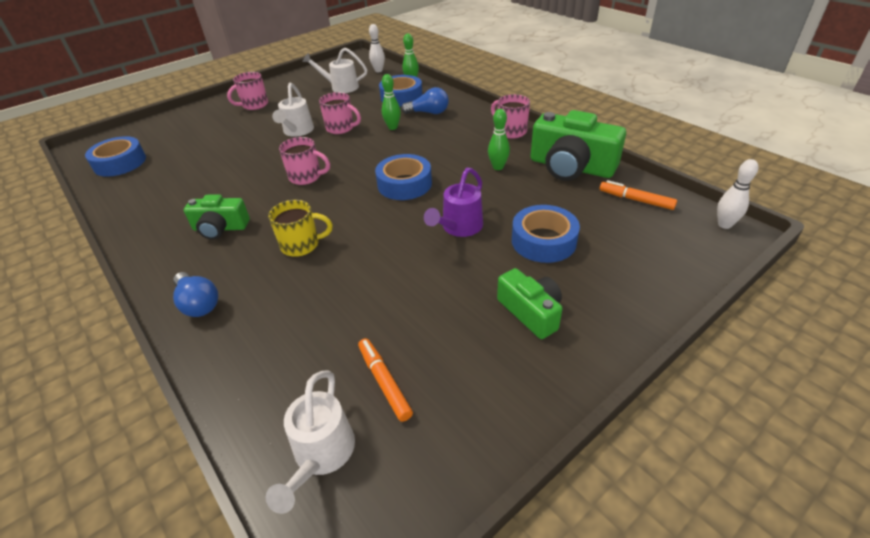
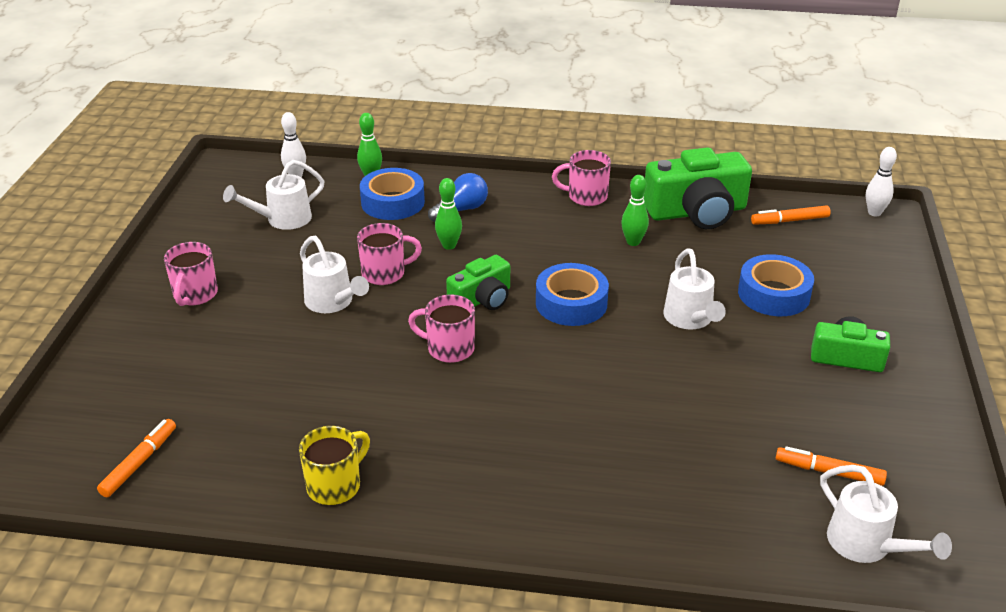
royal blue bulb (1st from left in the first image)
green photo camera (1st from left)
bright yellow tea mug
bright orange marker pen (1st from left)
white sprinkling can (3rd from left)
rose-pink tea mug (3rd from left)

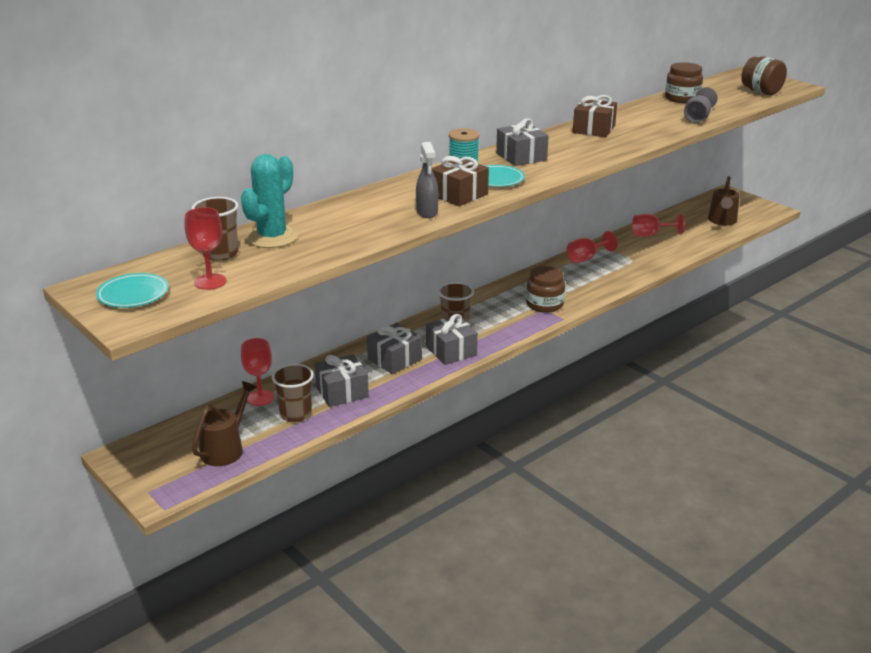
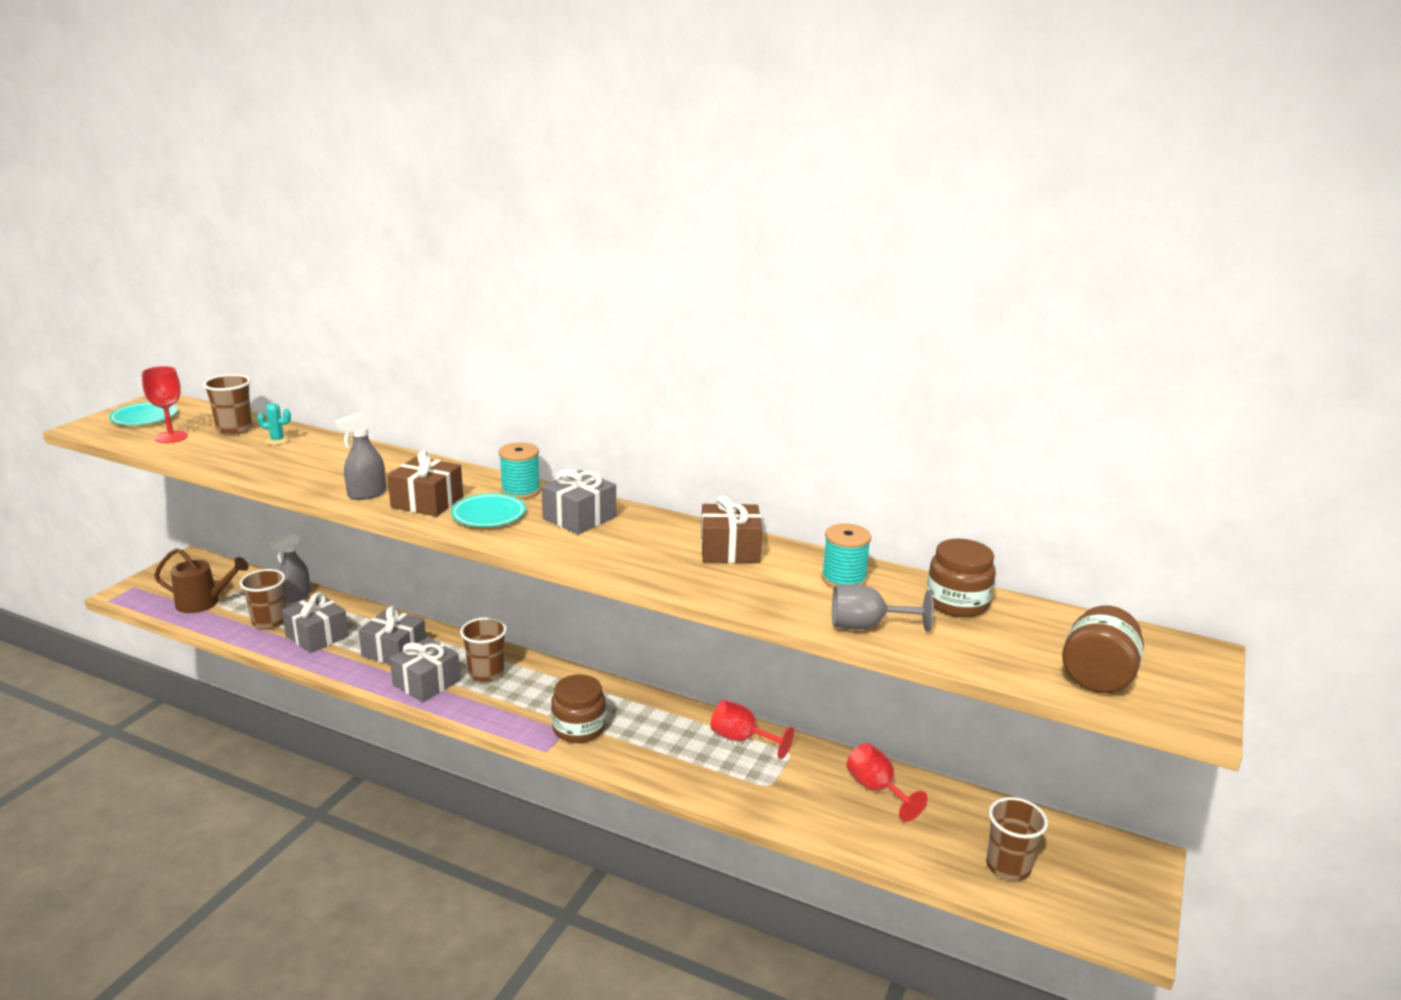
turquoise bobbin (2nd from left)
grey sprayer (1st from left)
dark brown cup (4th from left)
turquoise saguaro cactus

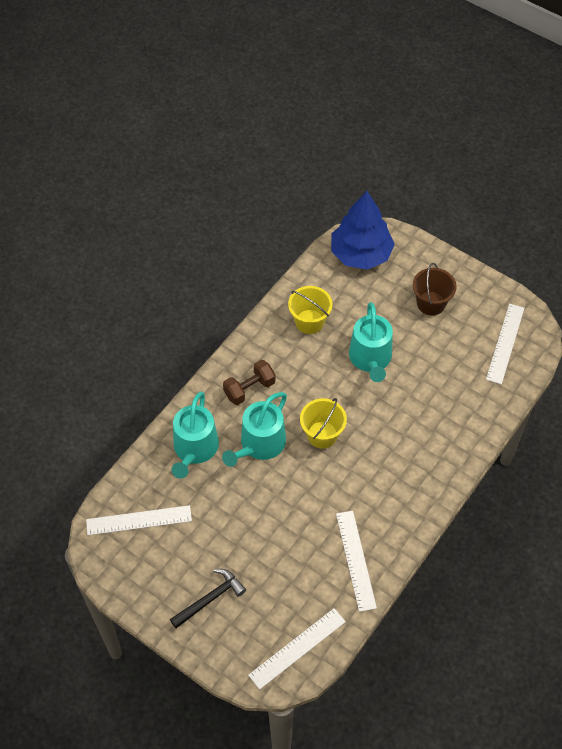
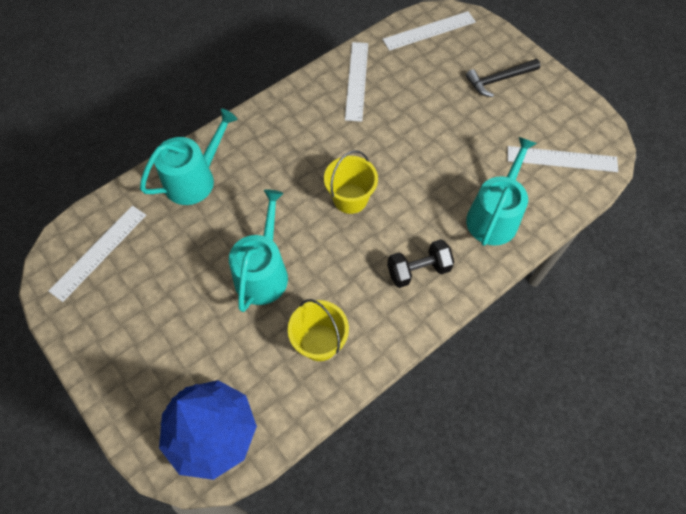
dark brown bucket
turquoise sprinkling can (1st from left)
black free weight

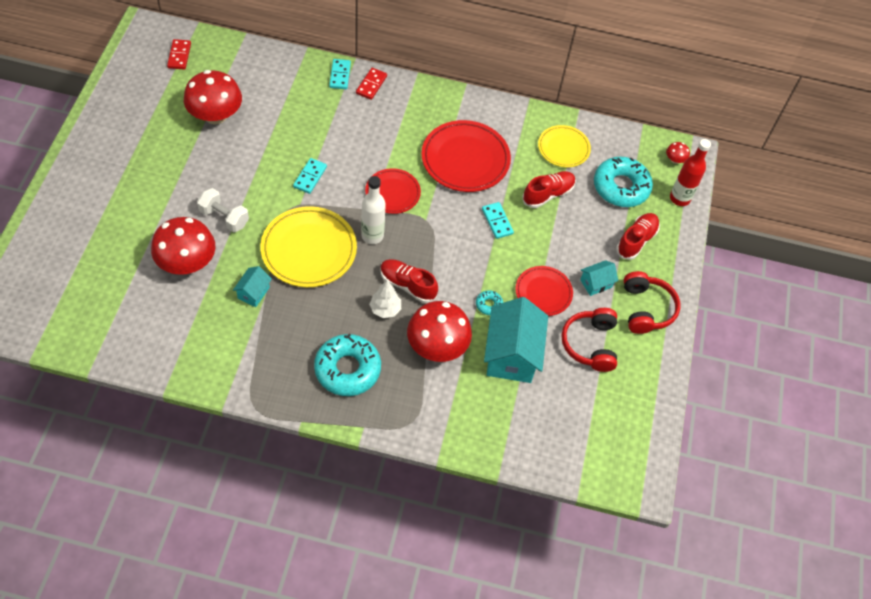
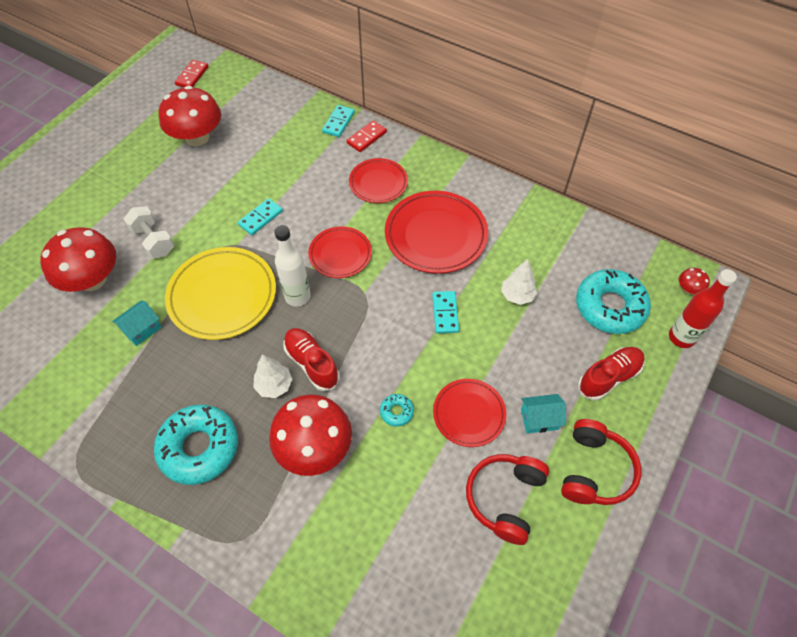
turquoise toy house (2nd from left in the first image)
bright yellow flat dish (2nd from left in the first image)
scarlet flat dish (2nd from left)
white tree (2nd from left)

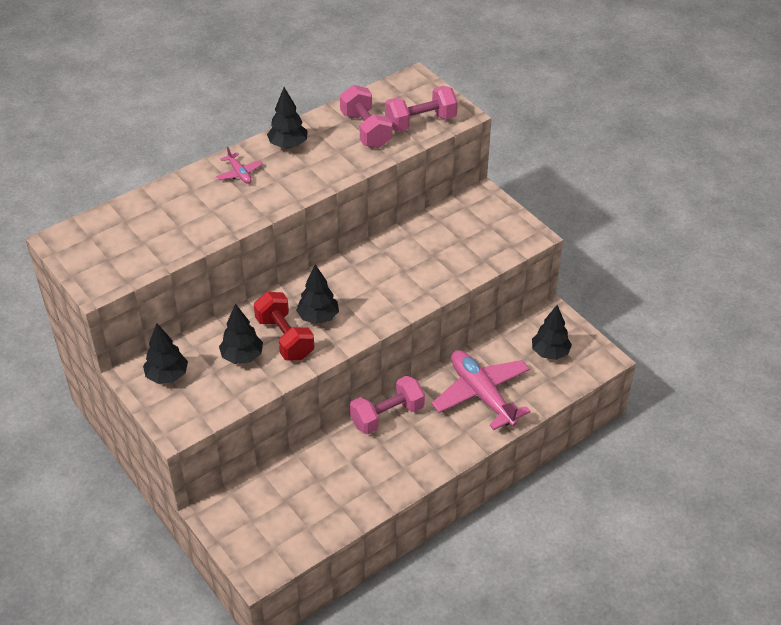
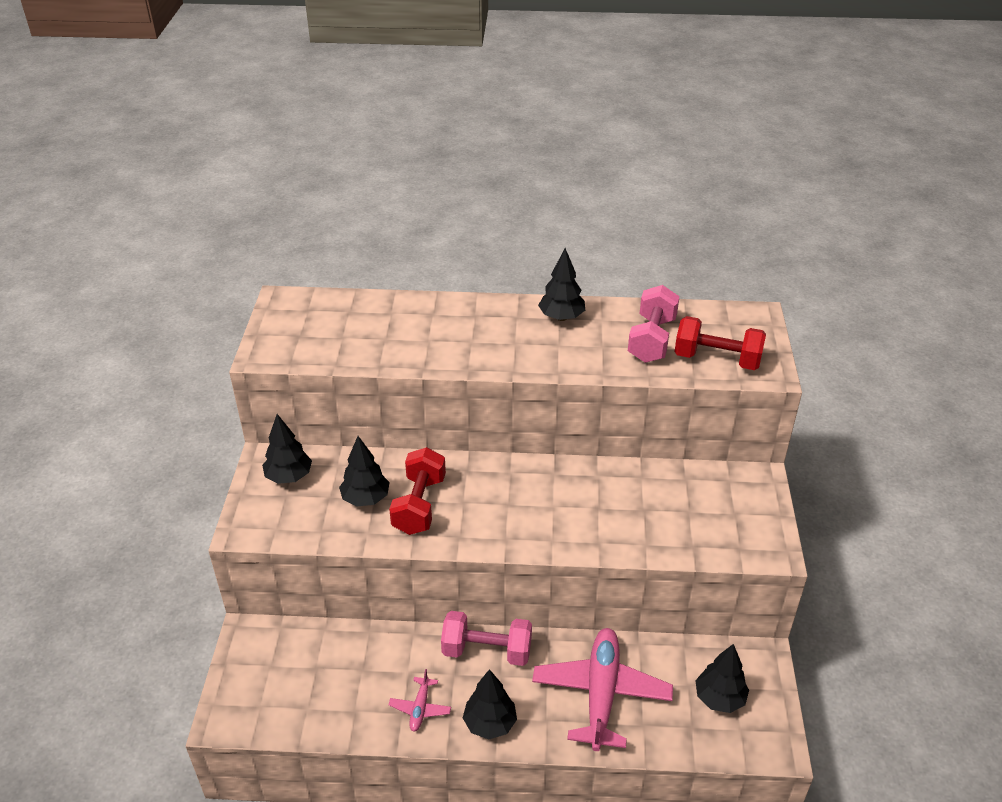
rose-pink toy plane (1st from left)
black tree (3rd from left)
scarlet free weight (2nd from left)

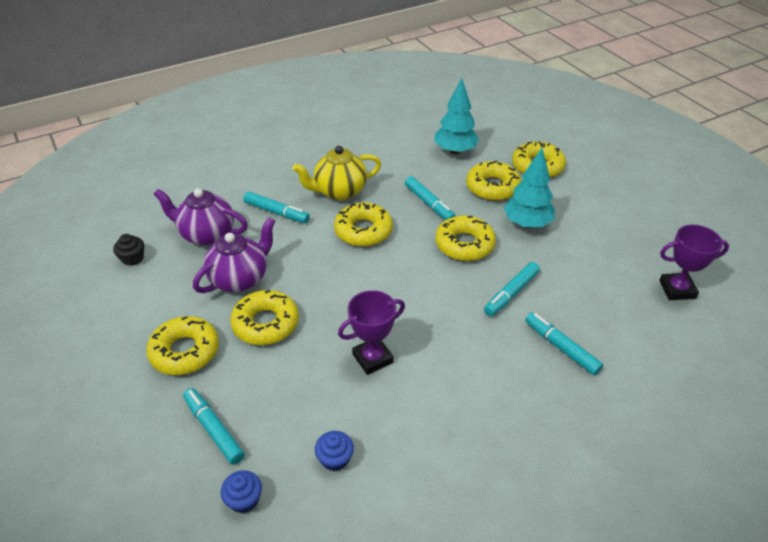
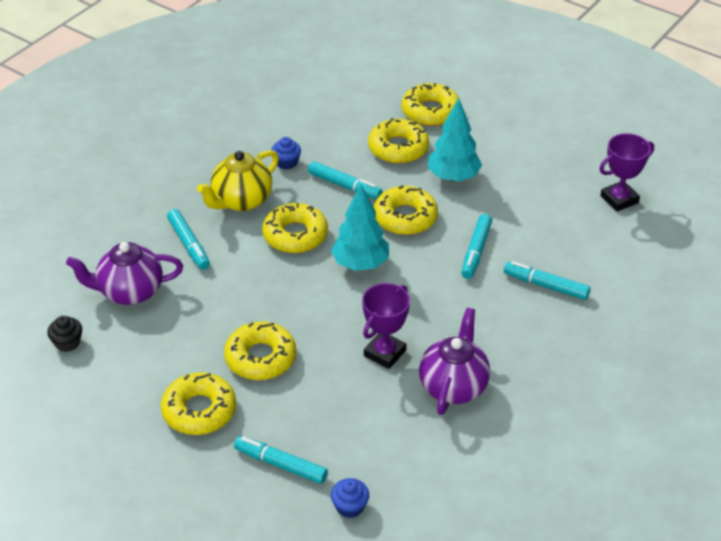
violet tea pot (2nd from left)
royal blue muffin (1st from left)
turquoise tree (1st from left)
turquoise marker pen (1st from left)

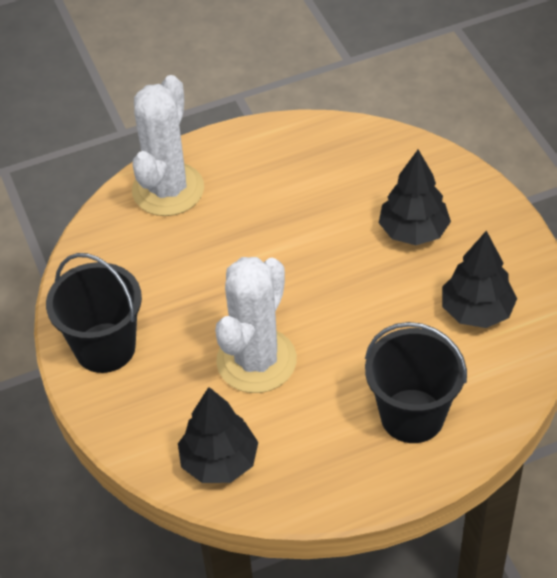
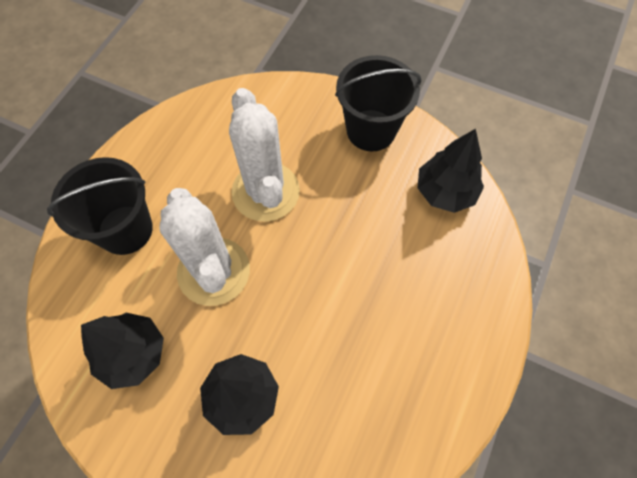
white saguaro cactus (1st from left)
black tree (3rd from left)

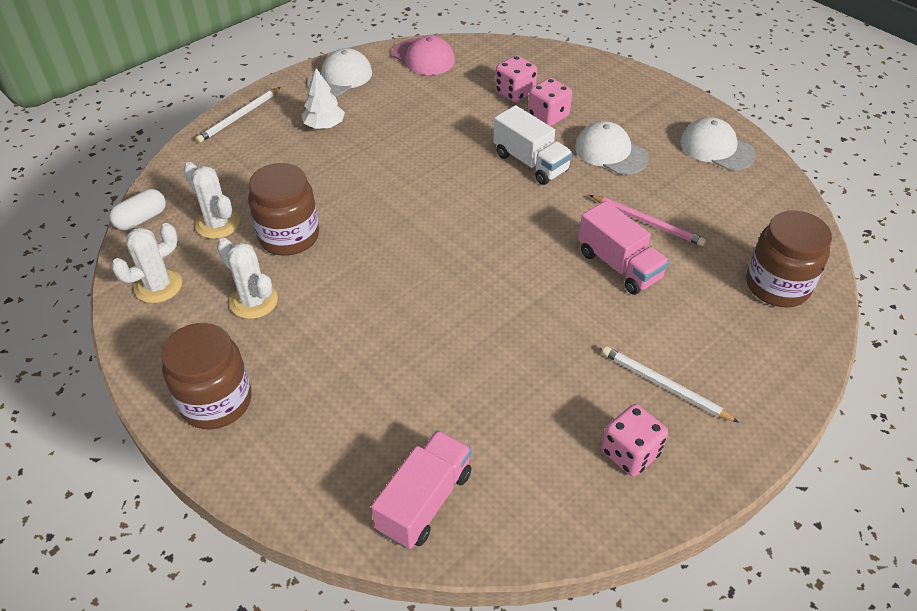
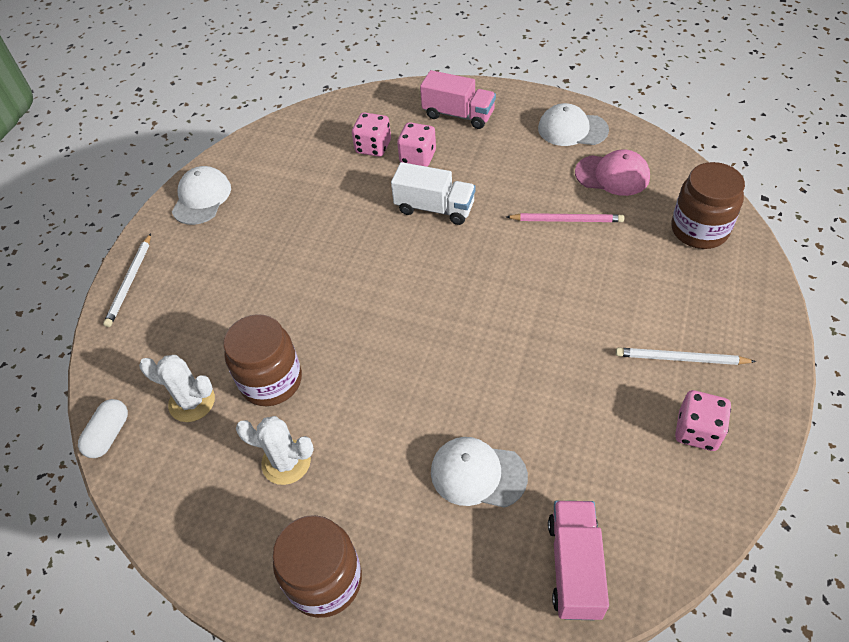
white saguaro cactus (1st from left in the first image)
white tree
rose-pink cap
white cap (2nd from left)
rose-pink toy truck (1st from left)

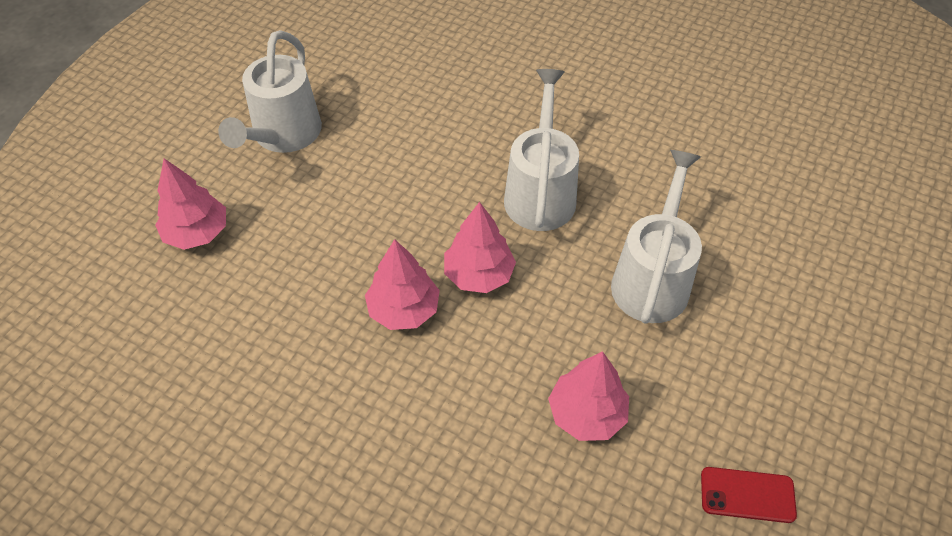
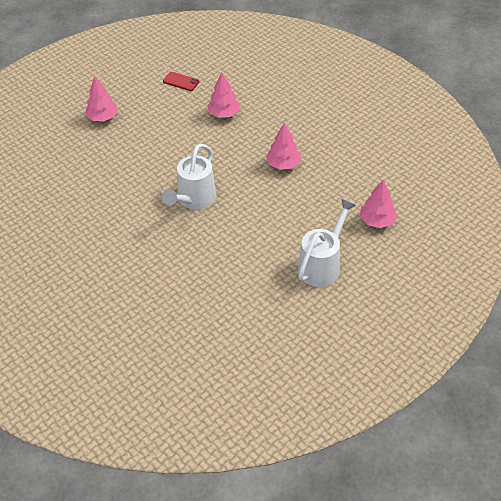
white sprinkling can (3rd from left in the first image)
rose-pink tree (1st from left)

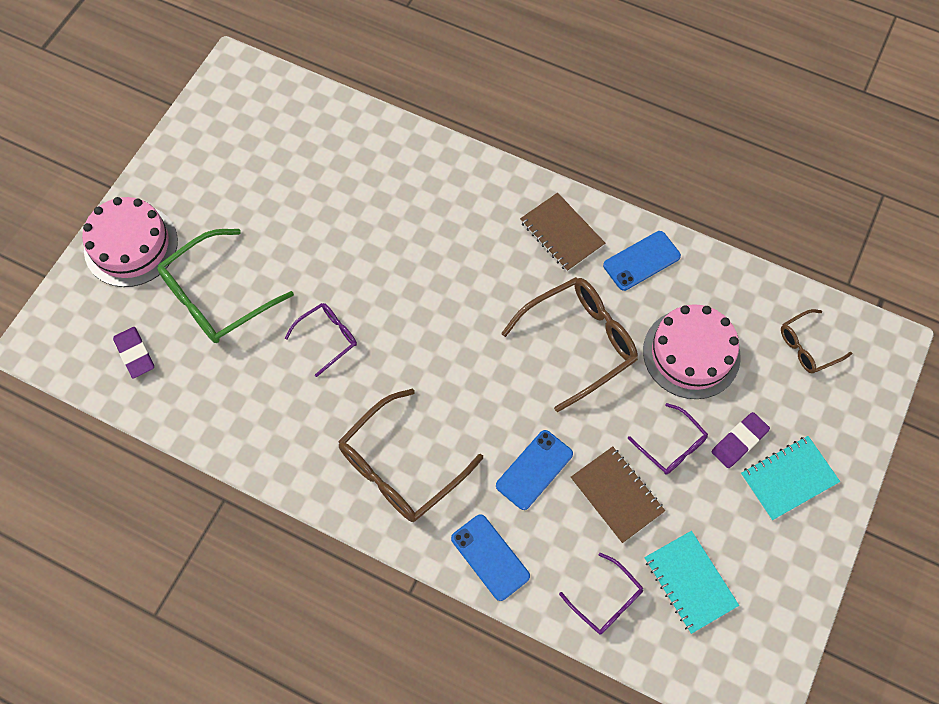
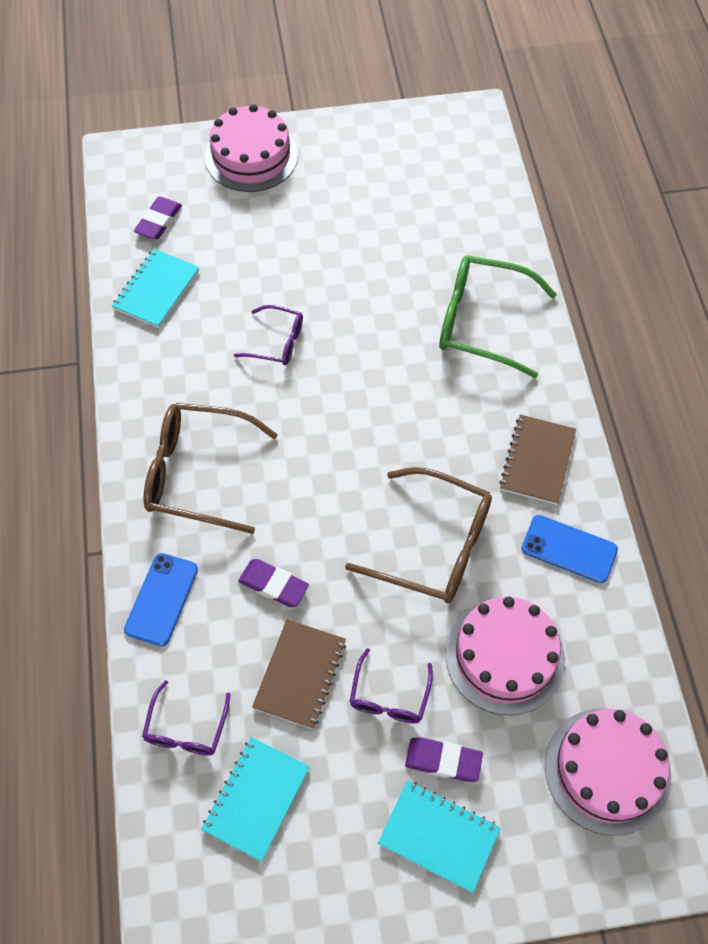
turquoise notepad (1st from left)
green spectacles
violet eraser (2nd from left)
rose-pink gateau (3rd from left)

